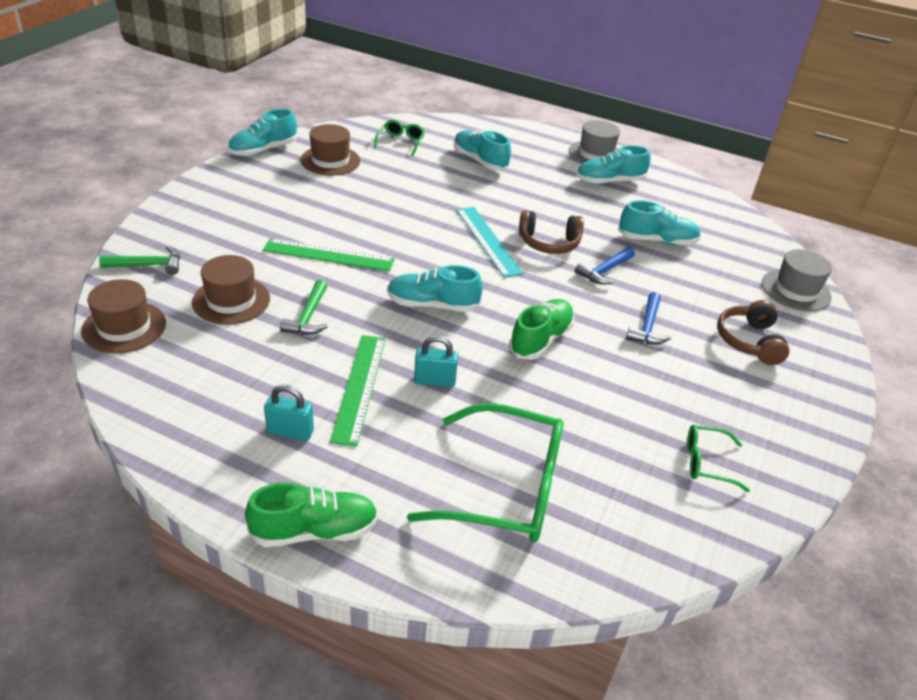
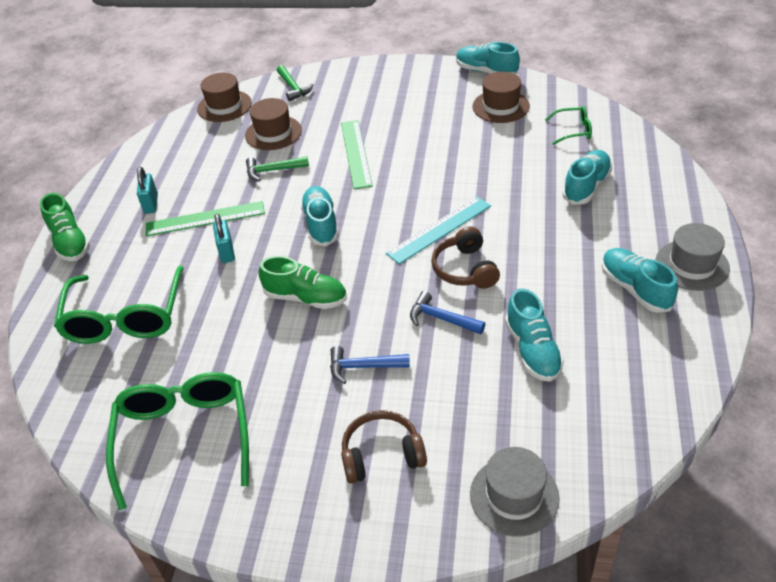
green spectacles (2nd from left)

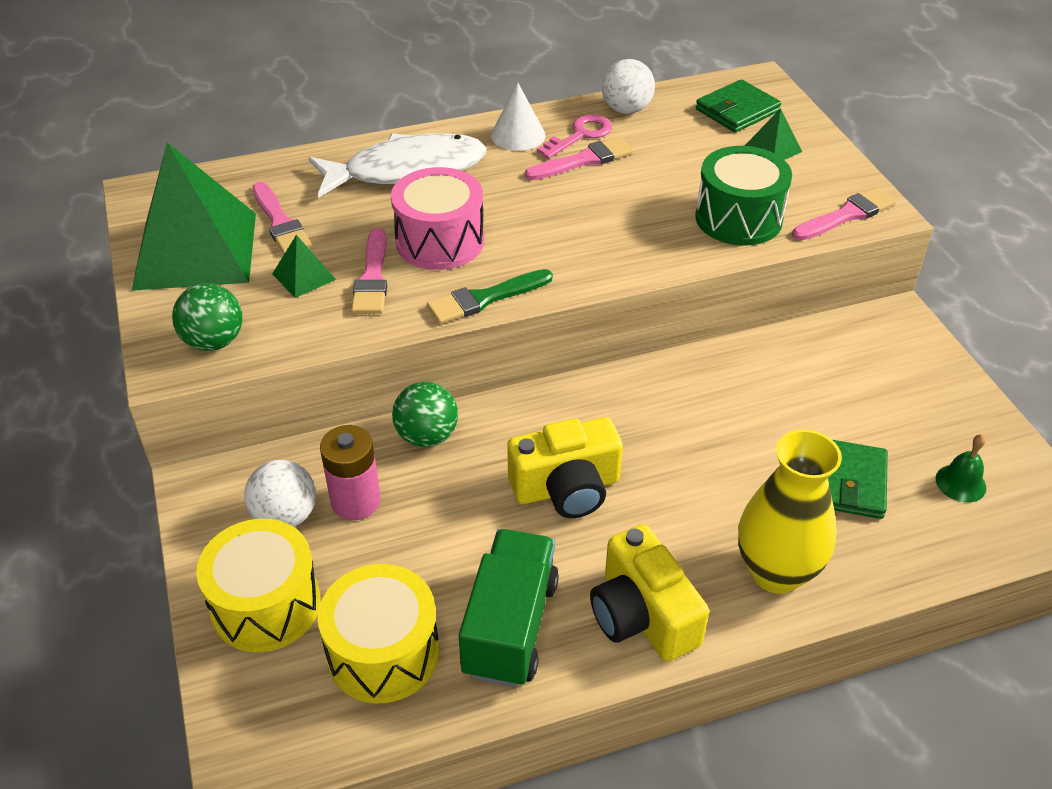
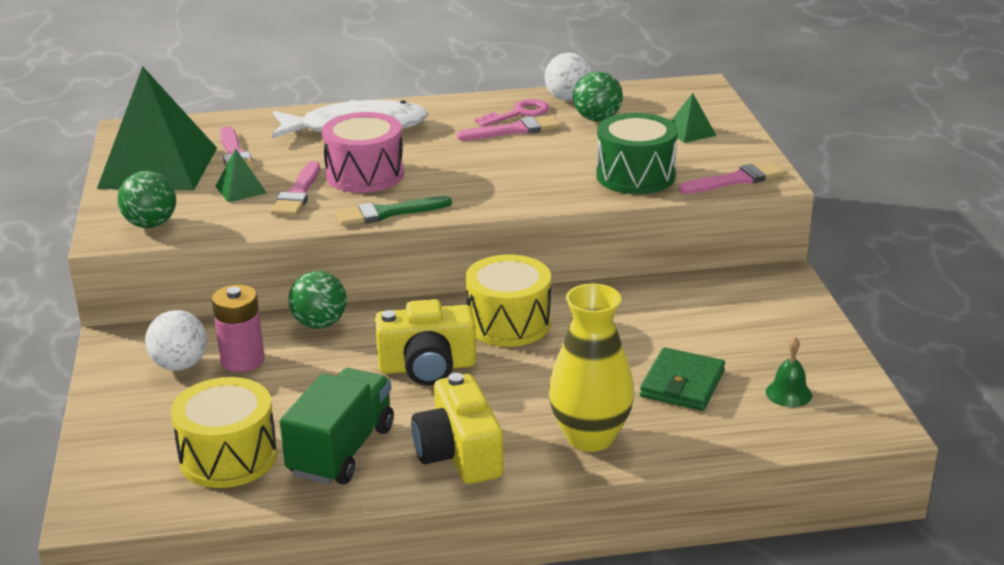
white cone shape
green billfold (1st from left in the first image)
green ball (3rd from left)
bright yellow snare drum (2nd from left)

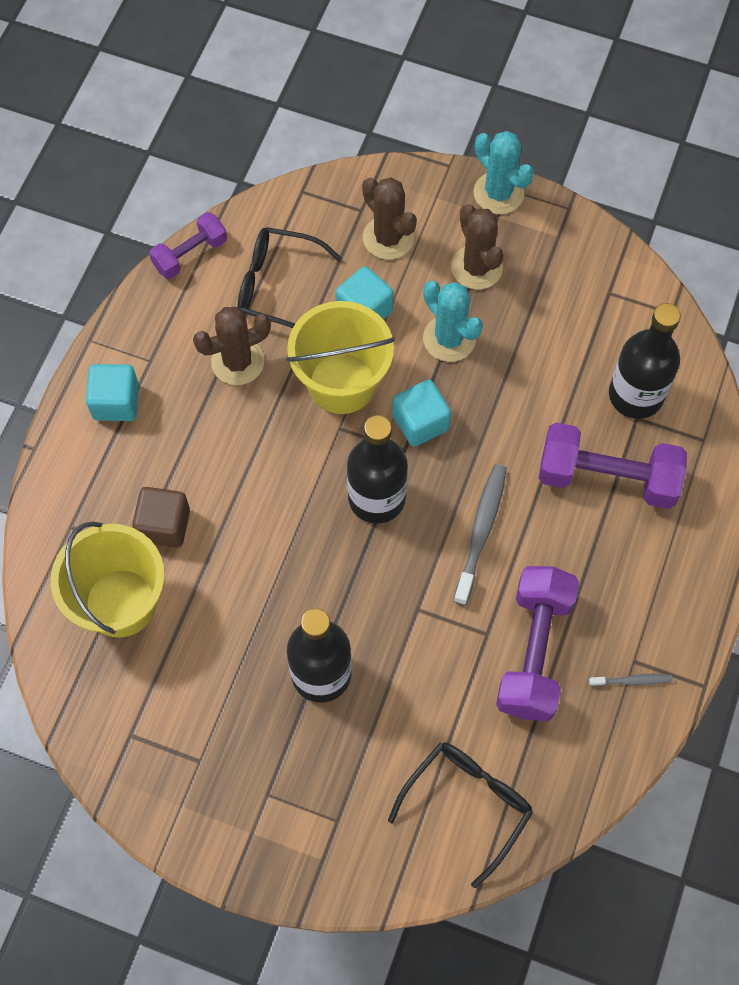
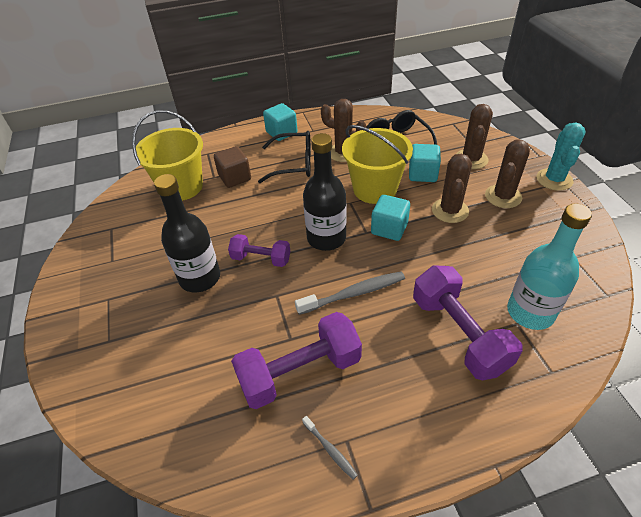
violet free weight (1st from left)
black spectacles (1st from left)
dark brown saguaro cactus (2nd from left)
turquoise flask

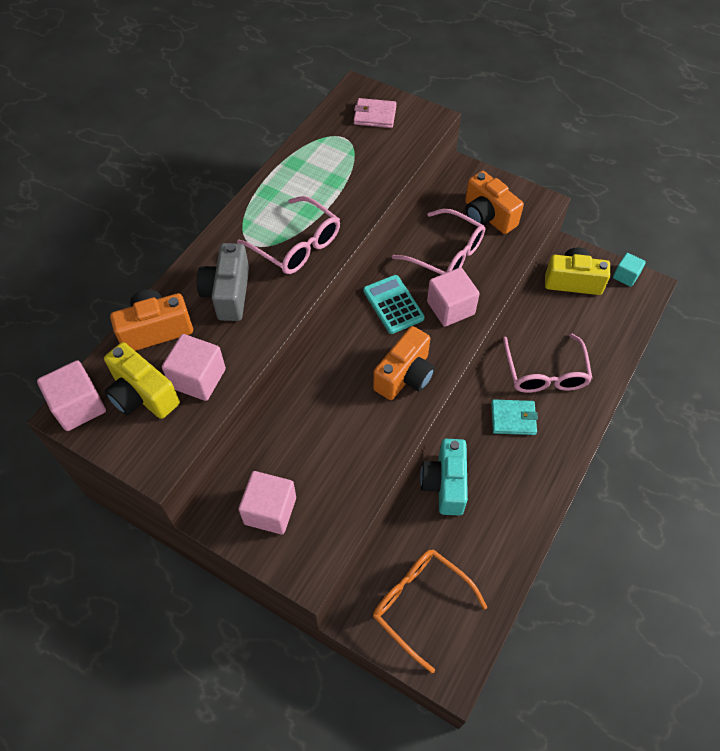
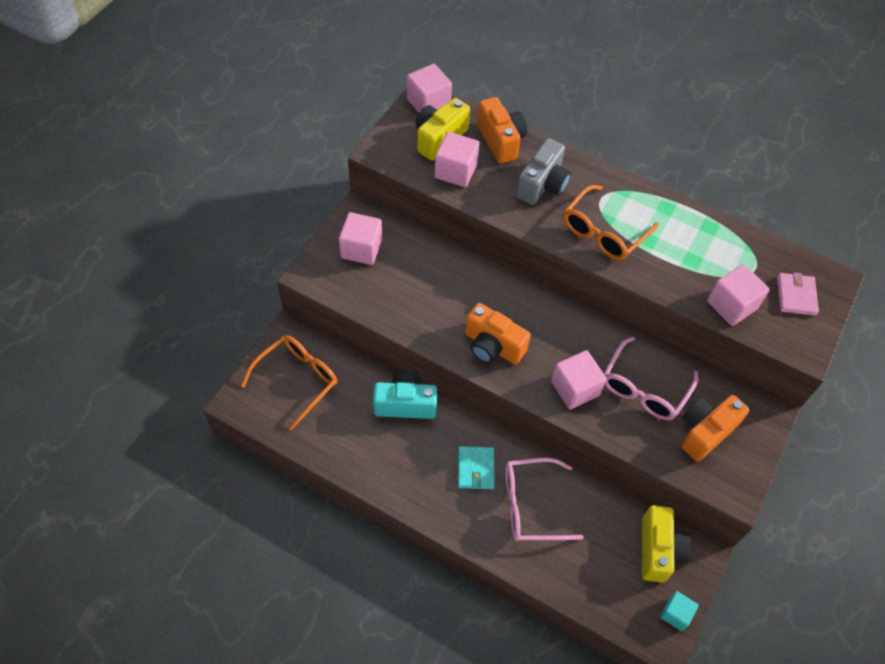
turquoise pocket calculator
rose-pink solid cube (5th from left)
bright orange spectacles (2nd from left)
grey photo camera

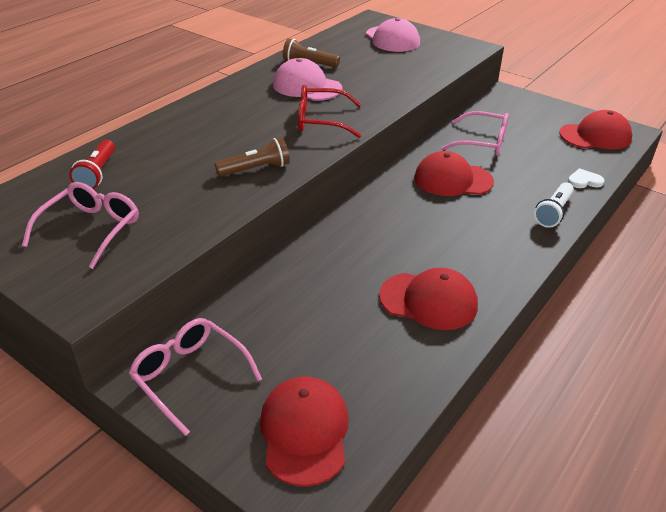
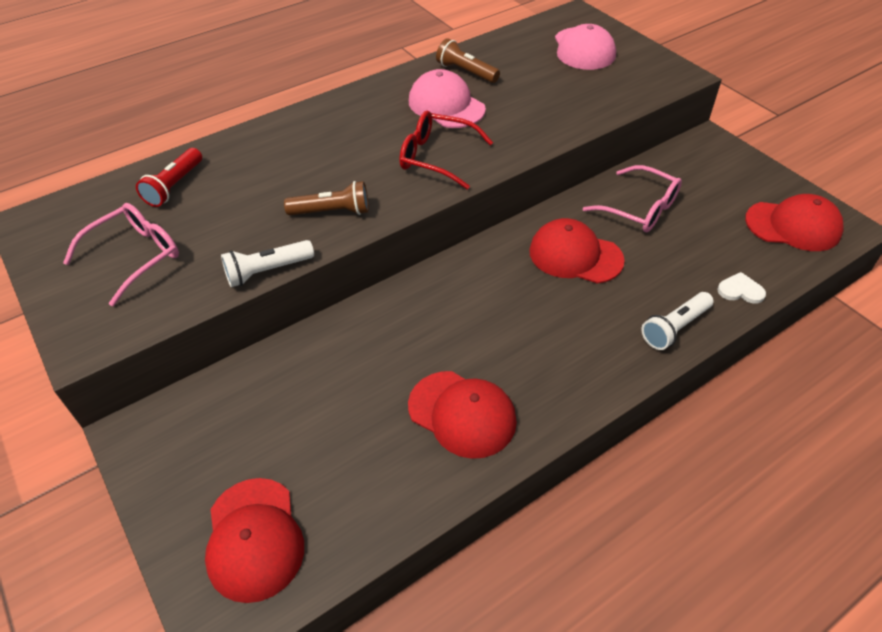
rose-pink spectacles (2nd from left in the first image)
white torch (1st from left)
scarlet cap (1st from left)

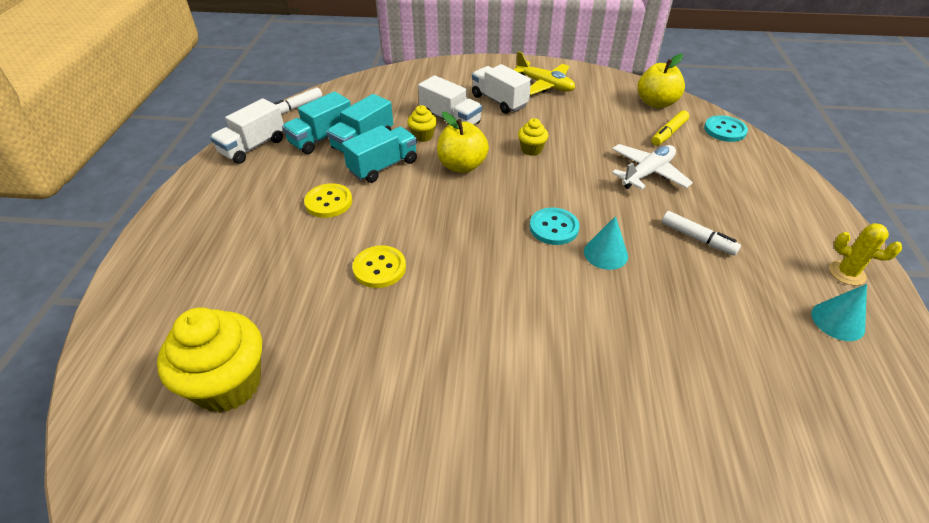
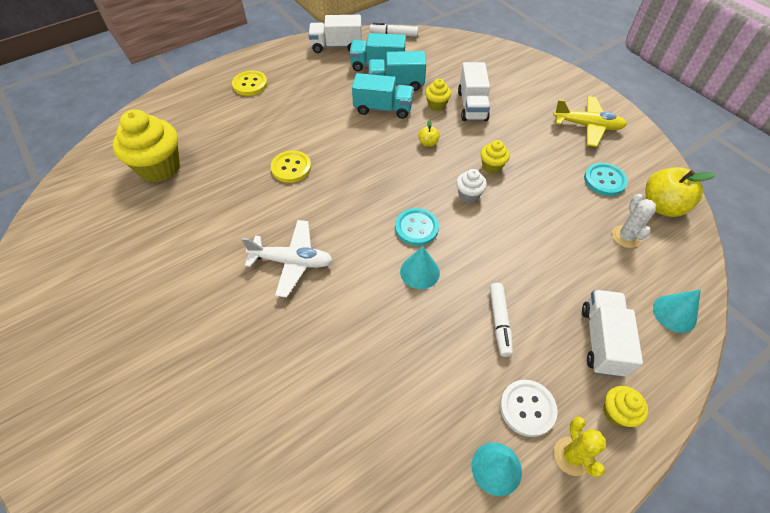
white muffin
white shirt button
bright yellow muffin (4th from left)
turquoise cone shape (3rd from left)
bright yellow shirt button (1st from left)
white toy truck (3rd from left)
white toy plane
turquoise shirt button (2nd from left)
white saguaro cactus
bright yellow toy plane
bright yellow apple (1st from left)

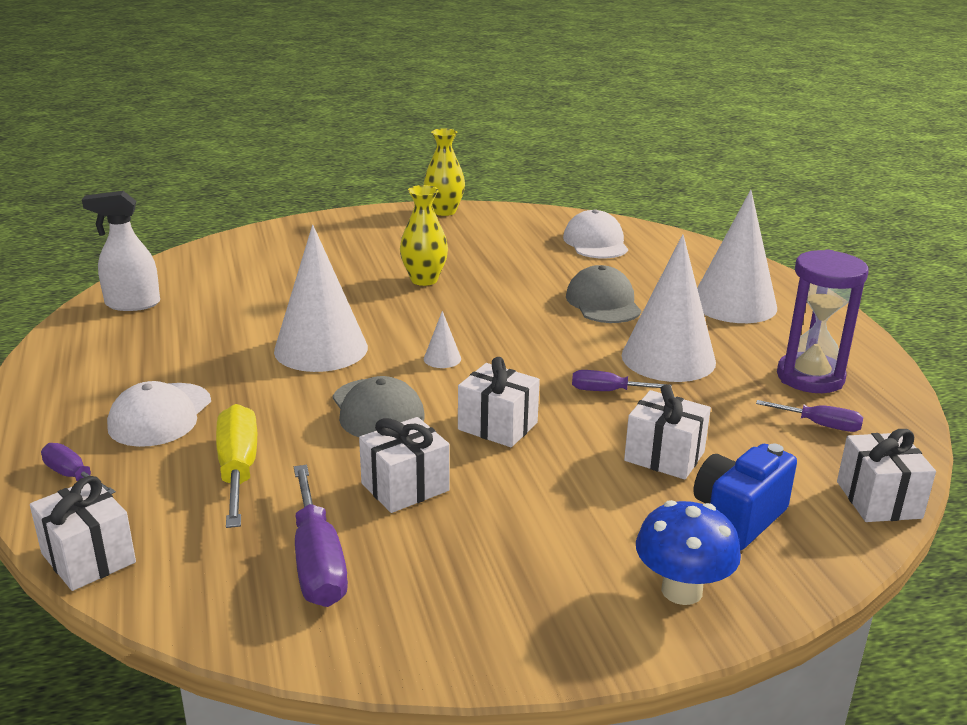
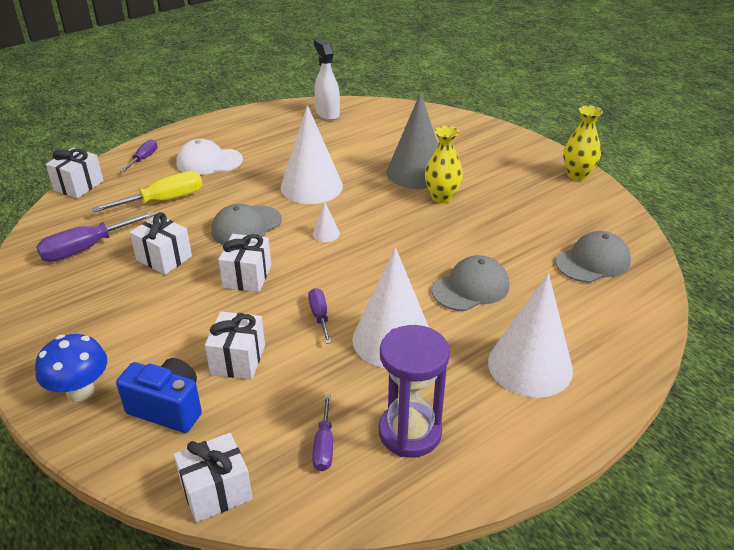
grey cone shape
grey cap (3rd from left)

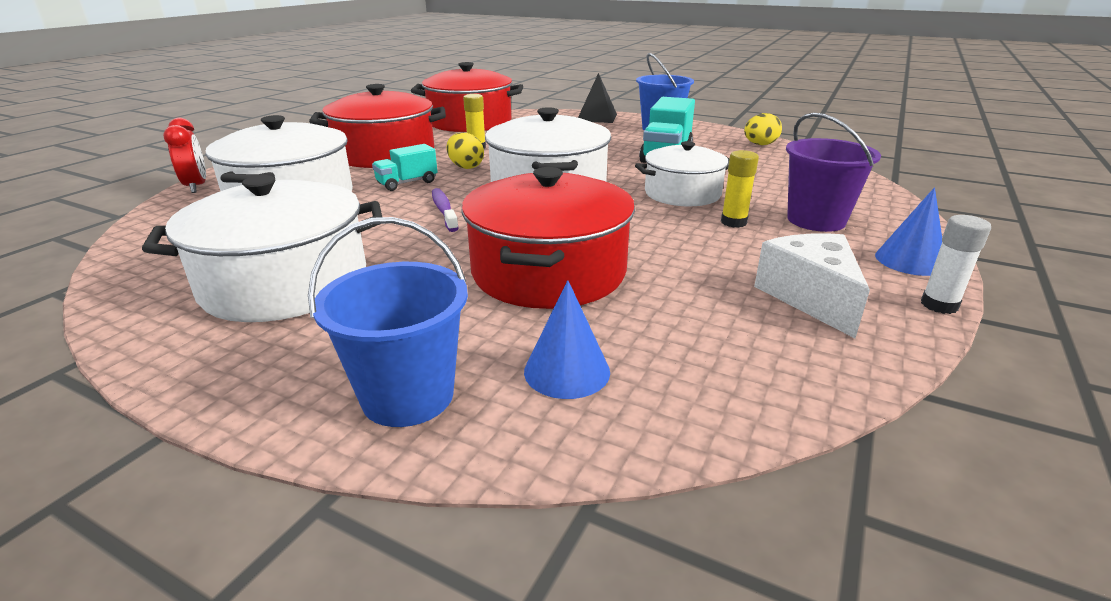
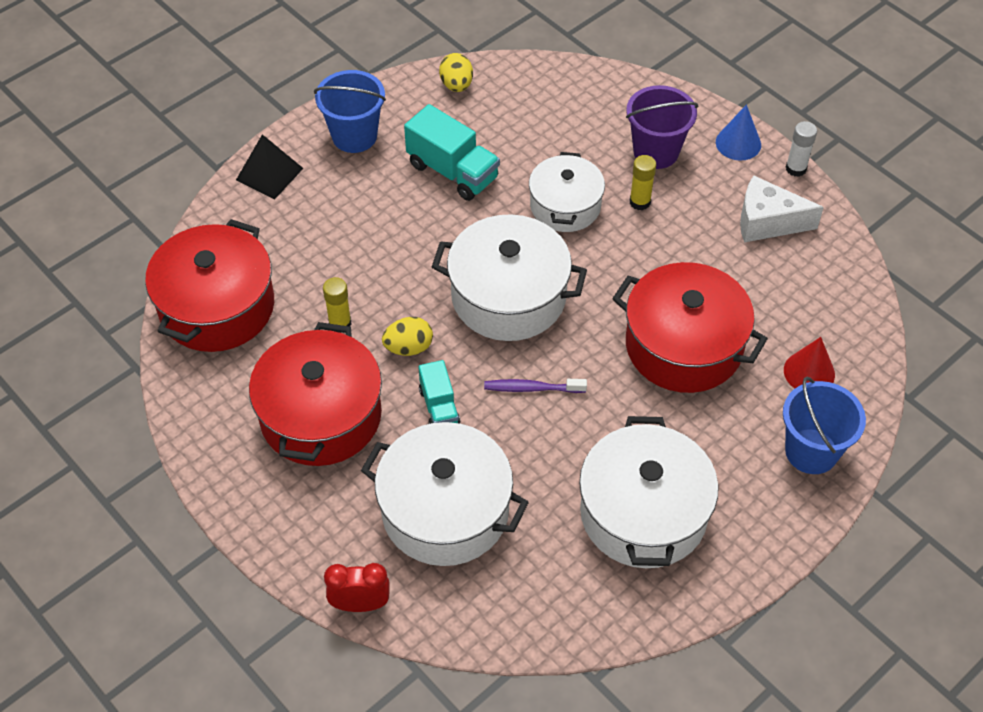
scarlet cone shape

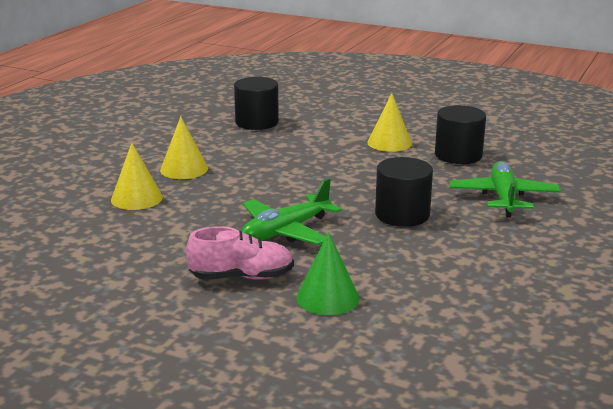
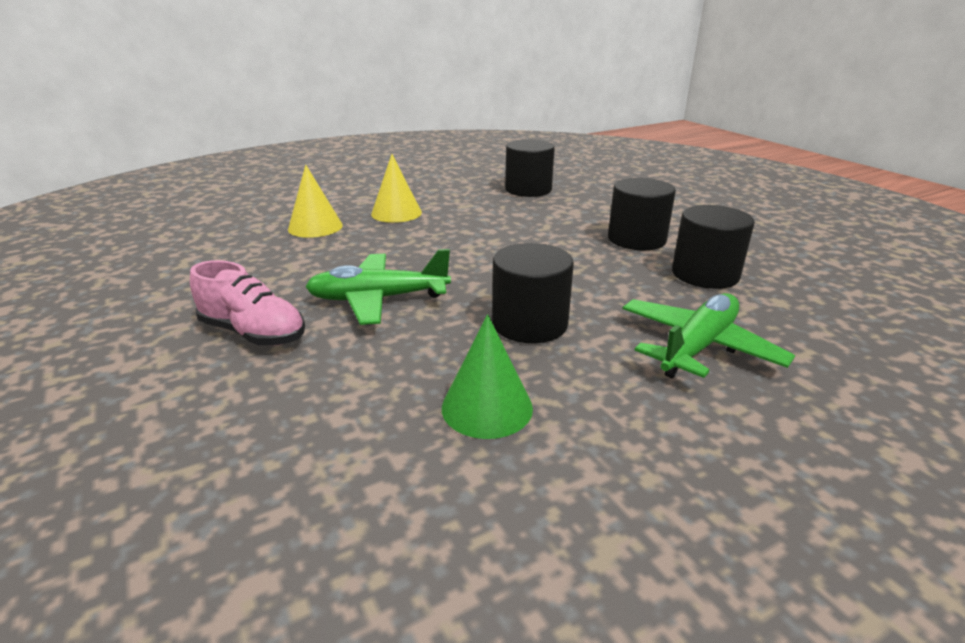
green cone shape
black solid cylinder (3rd from left)

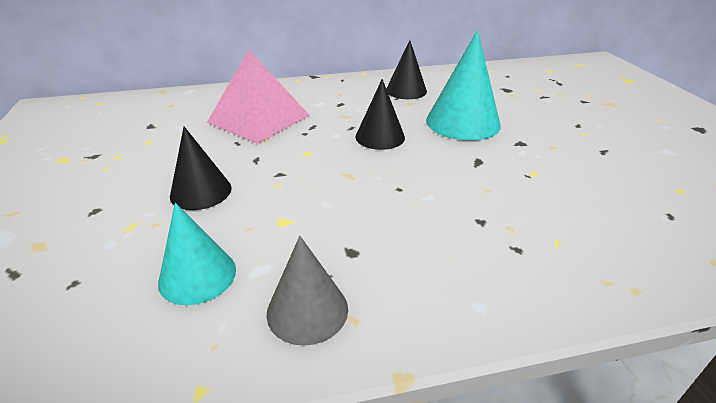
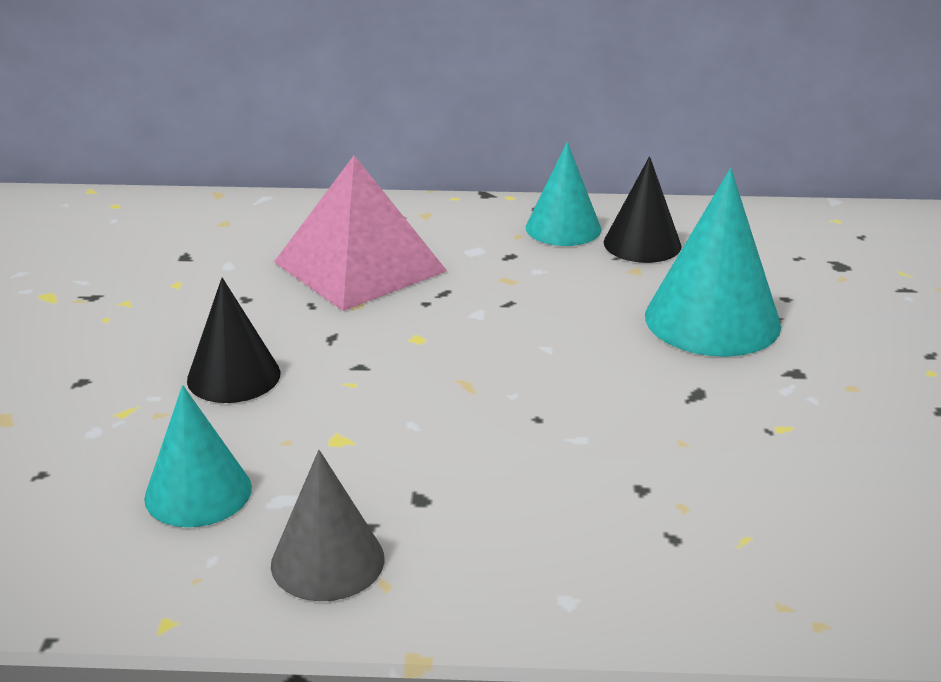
black cone shape (2nd from left in the first image)
turquoise cone shape (2nd from left)

